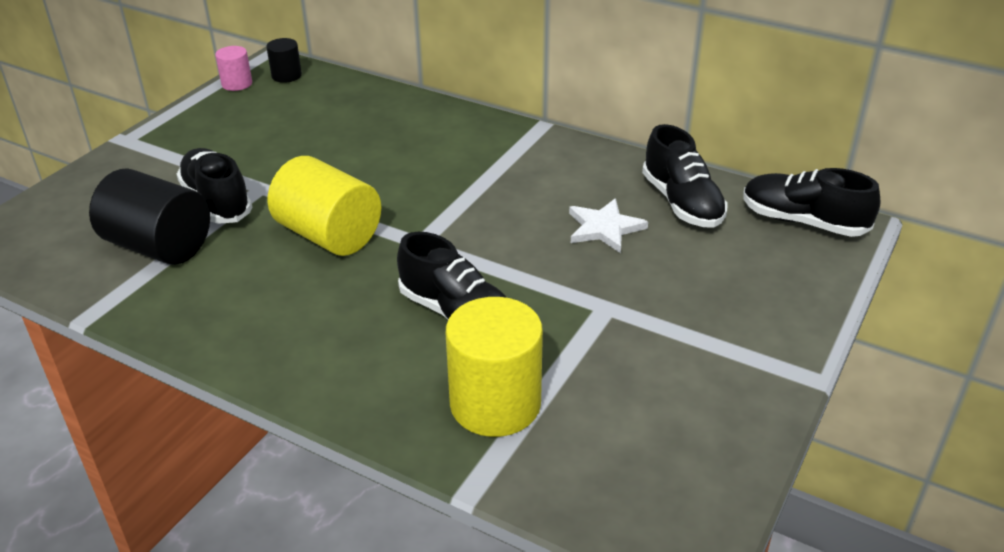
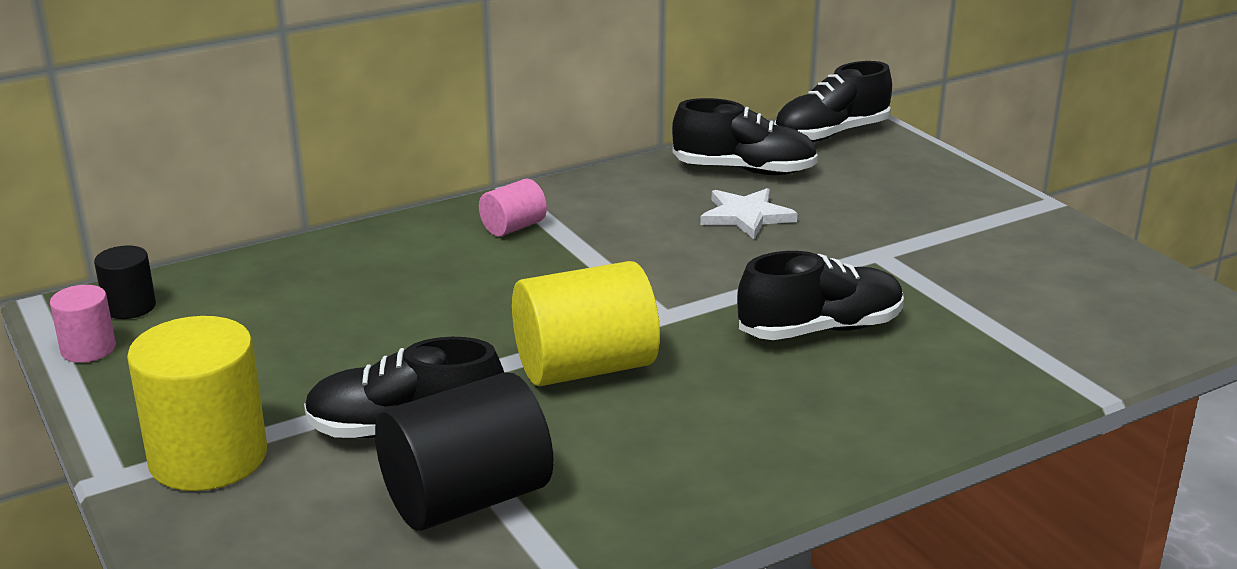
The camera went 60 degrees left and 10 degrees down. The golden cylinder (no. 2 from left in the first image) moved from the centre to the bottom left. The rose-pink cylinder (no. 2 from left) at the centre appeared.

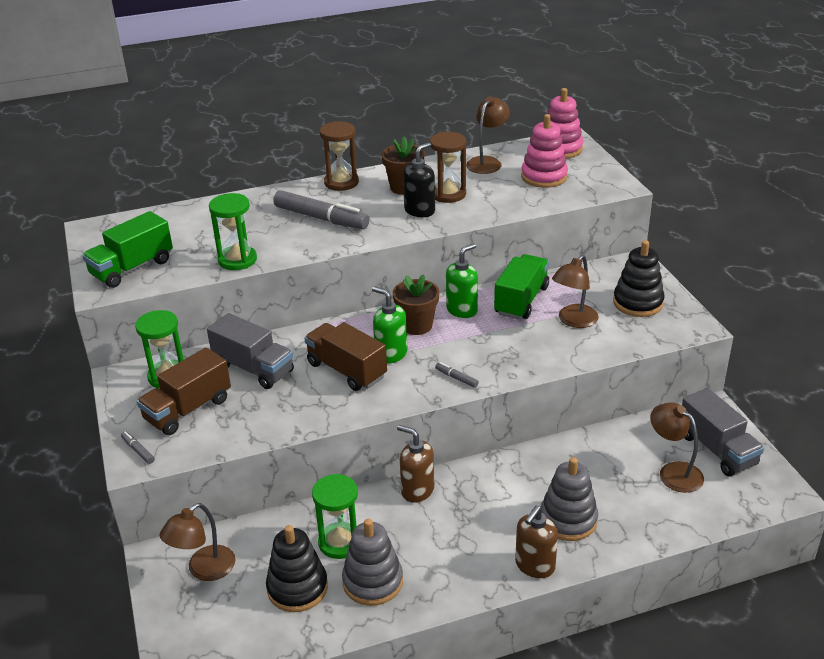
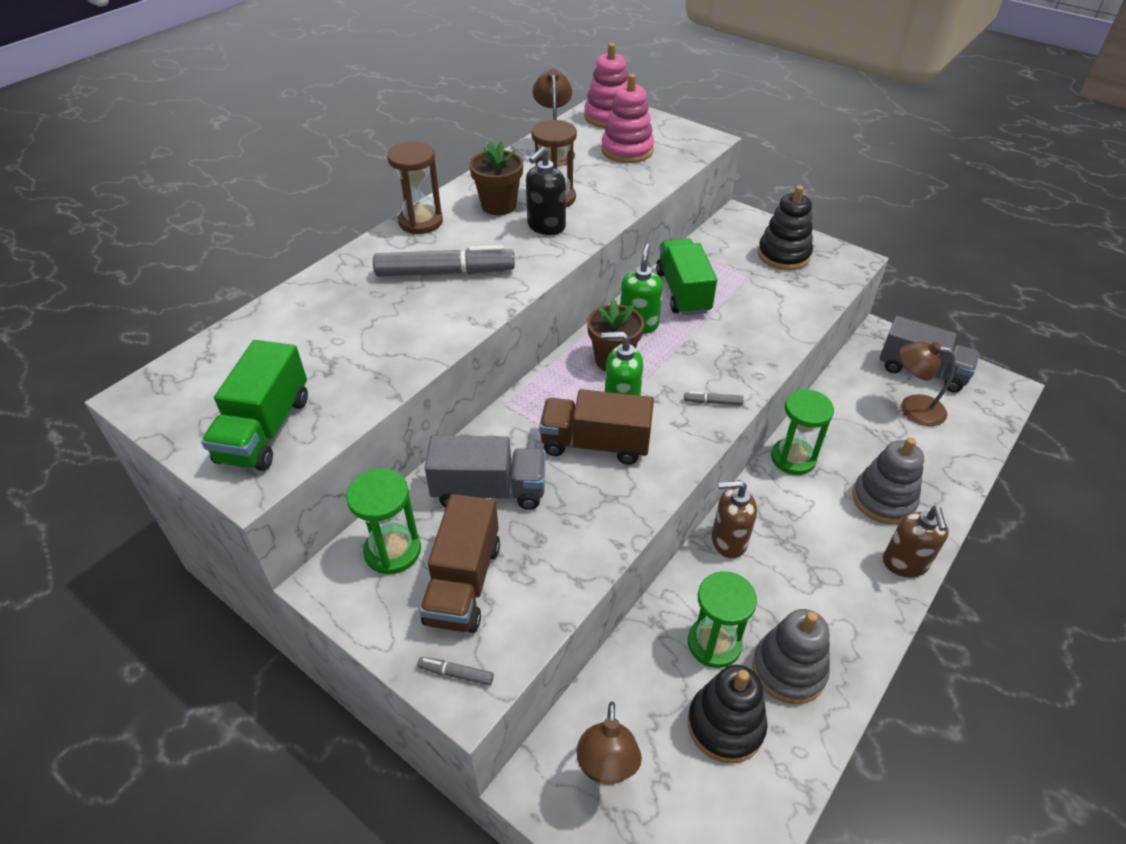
The camera went 35 degrees left and 10 degrees up. The emerald sand timer (no. 2 from left in the first image) moved from the middle left to the middle right. The black soap pump at the top centre turned 150 degrees counterclockwise. The brown desk lamp (no. 3 from left) at the middle right disappeared.

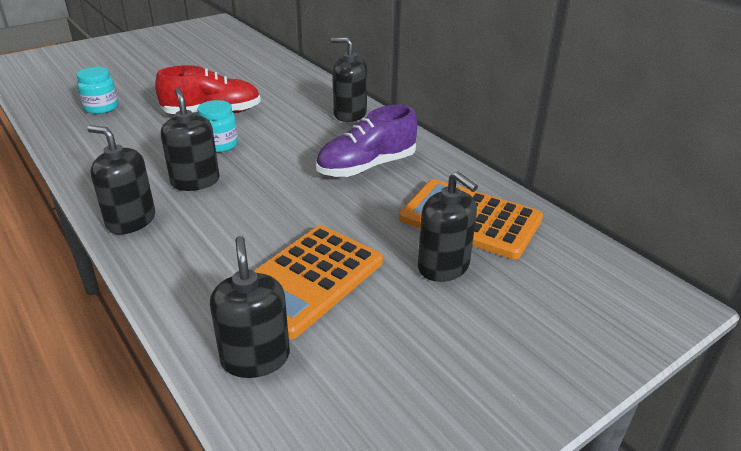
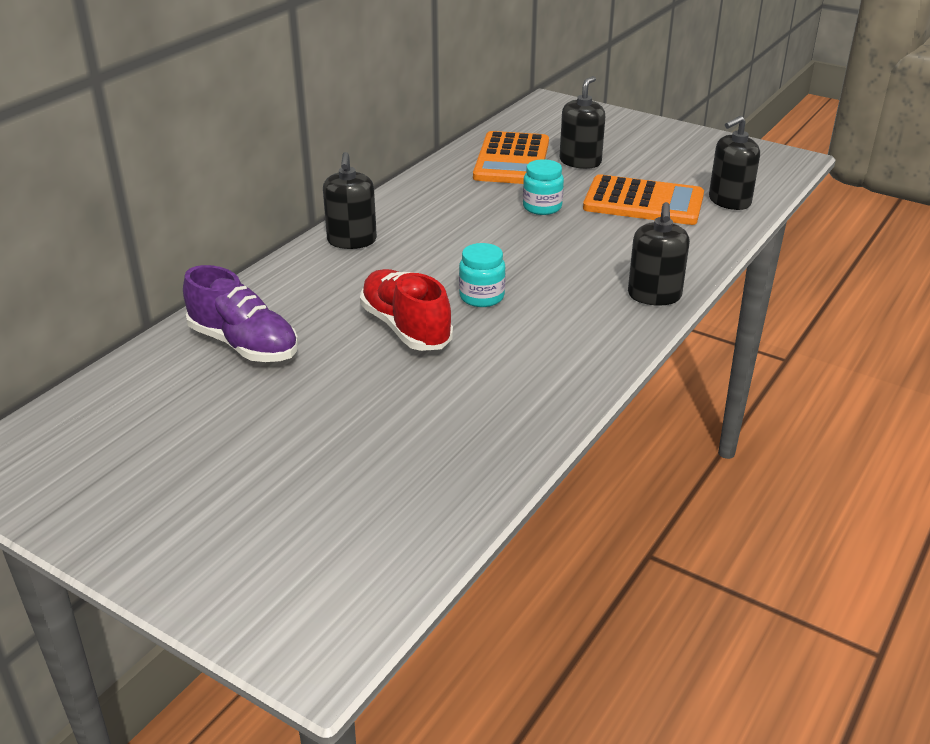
The camera went 110 degrees left and 0 degrees up. The turquoise jam jar (no. 1 from left in the first image) moved from the top left to the top centre. The black soap pump (no. 2 from left) at the top left disappeared. The purple shoe moved from the top centre to the middle left.

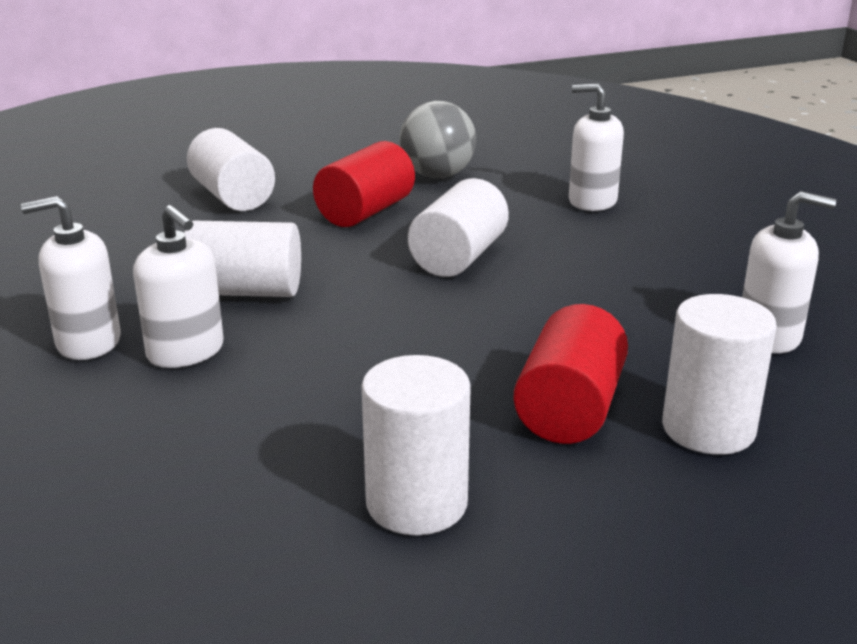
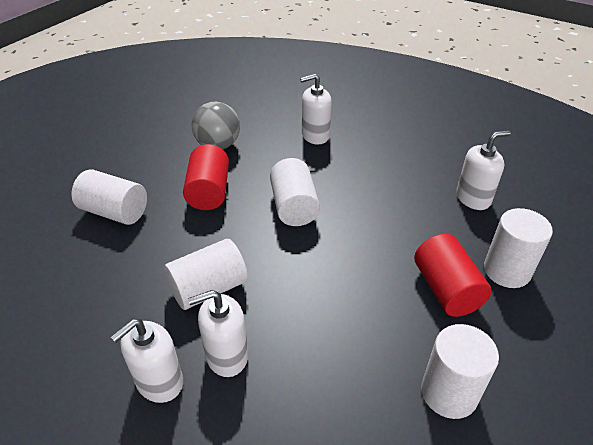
The camera went 35 degrees left and 15 degrees up. The snow-white soap pump (no. 2 from left) at the middle left turned 150 degrees clockwise.

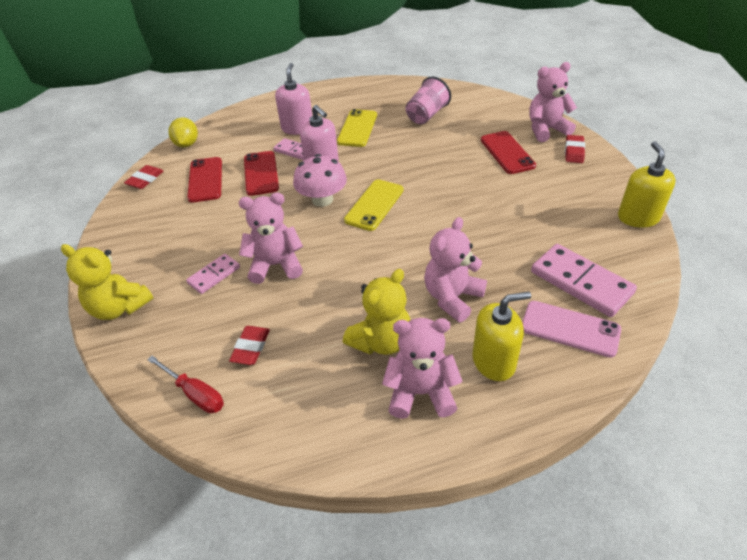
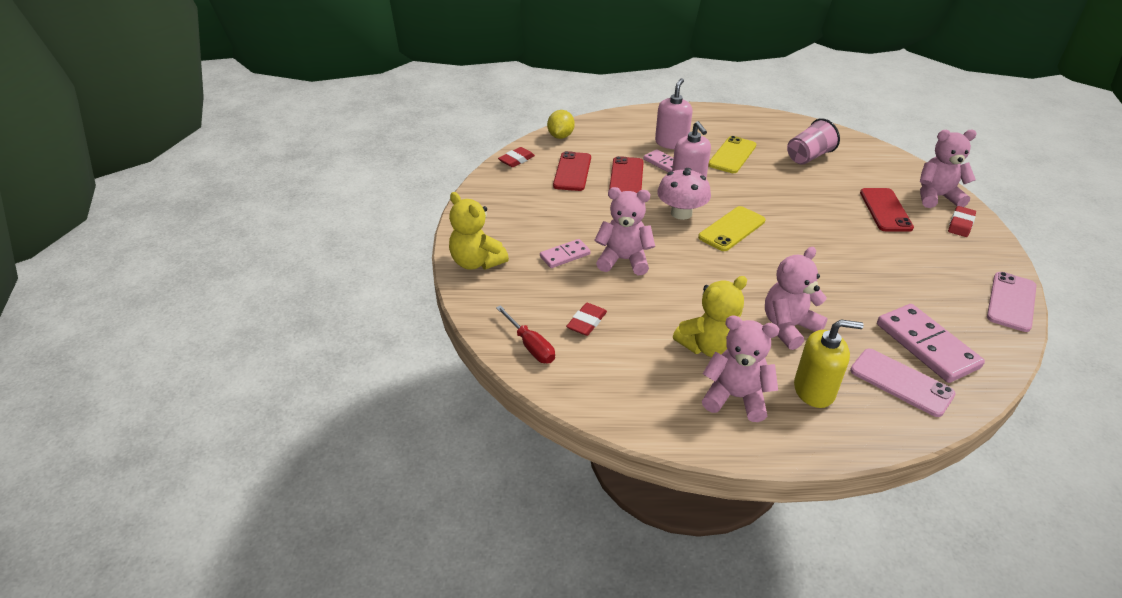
The camera went 15 degrees right and 5 degrees down. The golden soap pump (no. 2 from left) at the top right was replaced by the rose-pink smartphone (no. 2 from left) at the middle right.

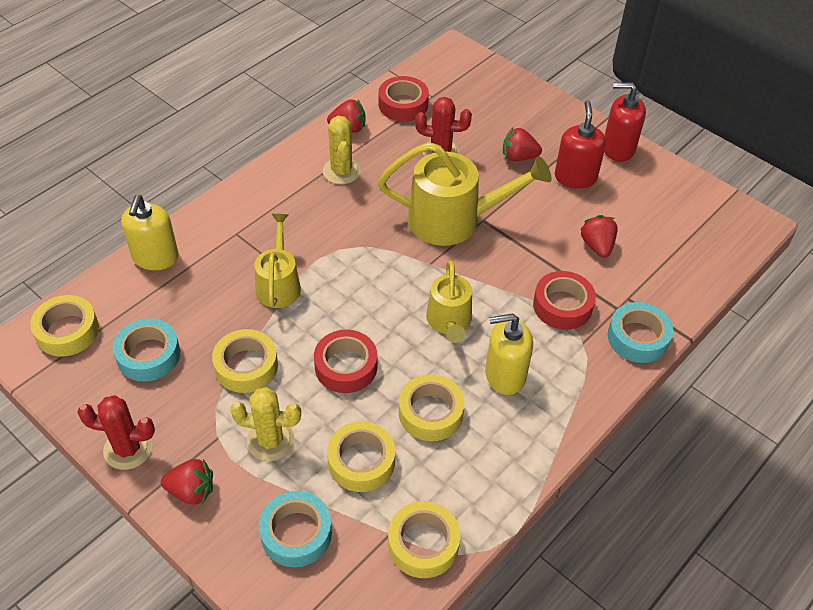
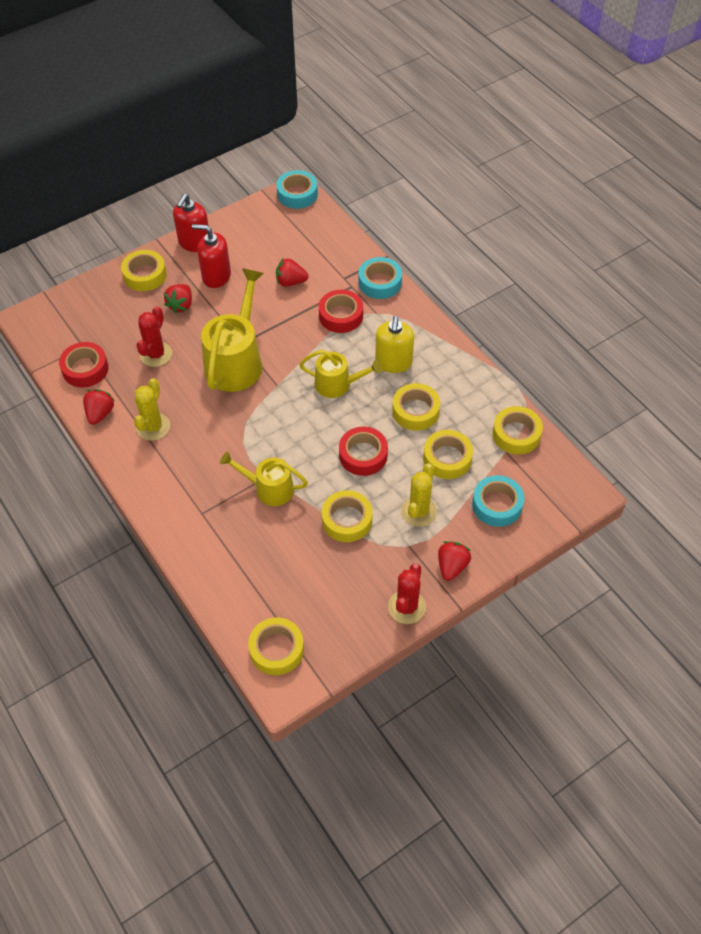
The camera went 75 degrees left and 5 degrees up. The turquoise roll of tape (no. 1 from left) moved from the middle left to the top centre. The golden soap pump (no. 1 from left) at the middle left disappeared. The golden prickly plant (no. 2 from left in the first image) at the top centre turned 75 degrees counterclockwise. The golden roll of tape (no. 1 from left) at the top left appeared.

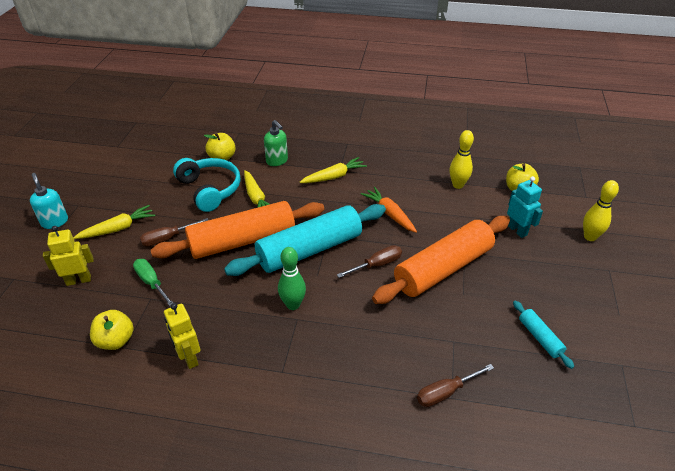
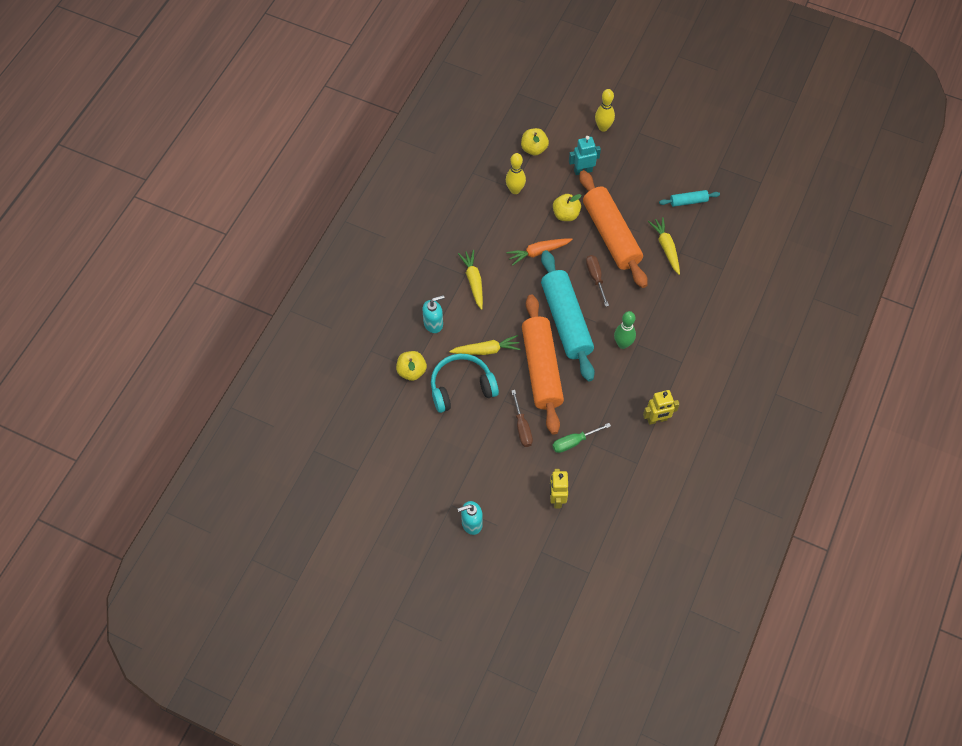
The camera went 75 degrees left and 20 degrees up. The golden carrot (no. 1 from left in the first image) moved from the middle left to the top right. The golden apple (no. 1 from left in the first image) moved from the bottom left to the top centre. The emerald soap pump at the top centre became the turquoise soap pump (no. 1 from left) at the centre. The brown flat screwdriver (no. 3 from left) at the bottom right disappeared.

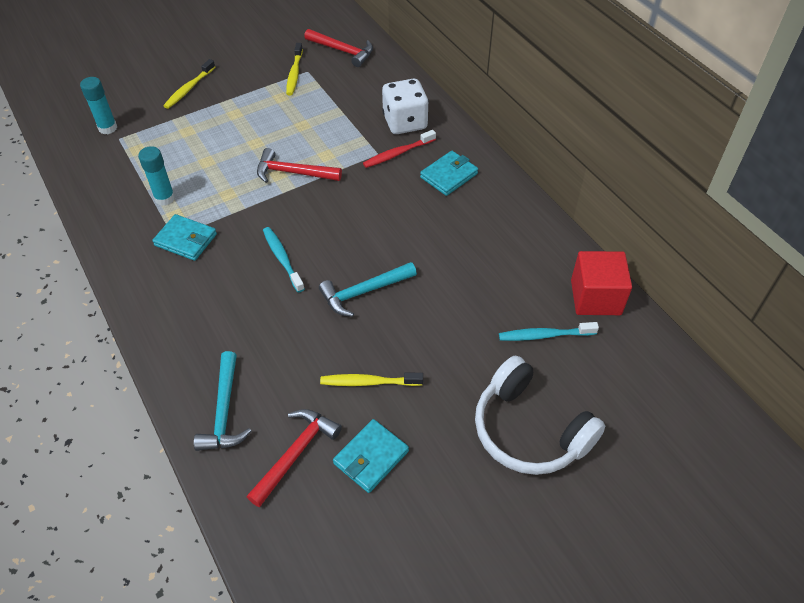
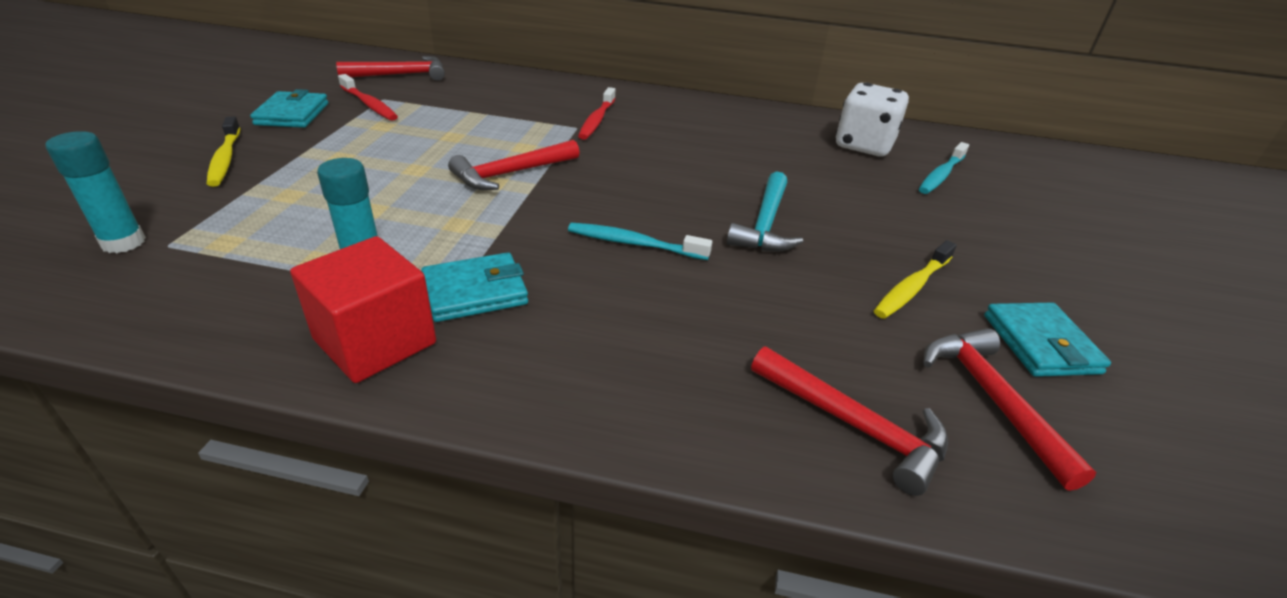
The camera went 50 degrees left and 15 degrees down. The turquoise hammer (no. 1 from left) at the middle left became the red hammer (no. 3 from left) at the bottom centre. The golden tooth brush (no. 2 from left) at the top centre became the red tooth brush (no. 1 from left) at the top left. The snow-white dice moved from the top centre to the top right. The turquoise card wallet (no. 3 from left in the first image) moved from the top centre to the top left. The snow-white over-ear headphones at the bottom right disappeared. The red solid cube moved from the middle right to the middle left.

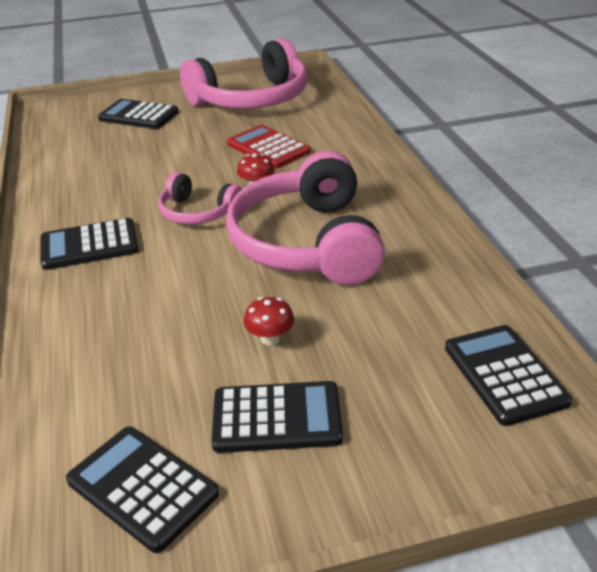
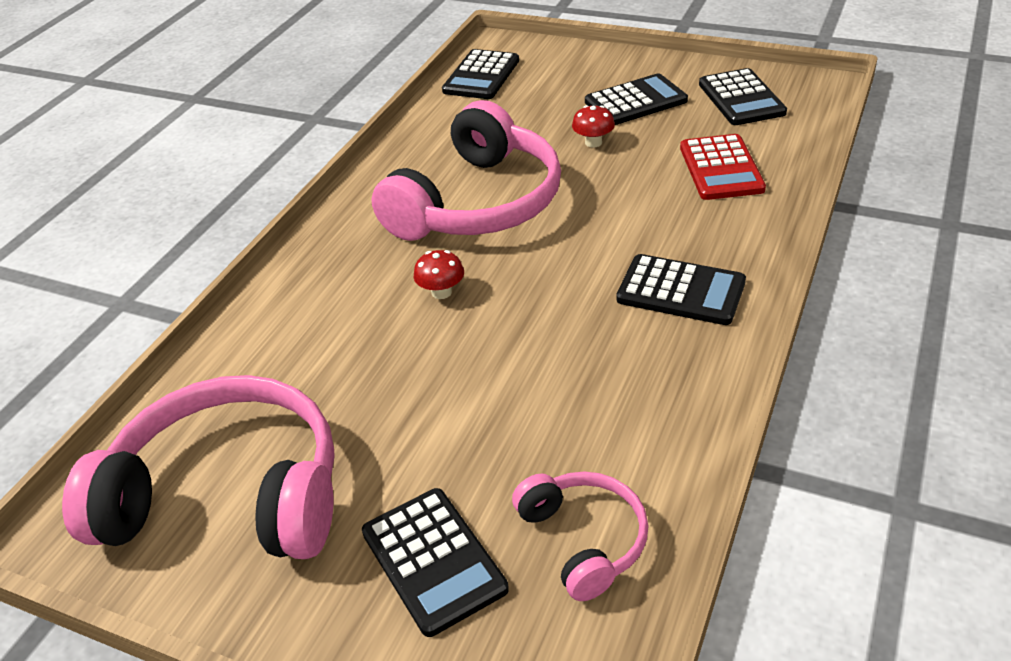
The camera went 140 degrees left and 5 degrees up. The rose-pink over-ear headphones (no. 1 from left in the first image) moved from the centre to the bottom centre. The black calculator (no. 4 from left in the first image) at the bottom centre turned 120 degrees clockwise. The red calculator moved from the top centre to the top right.

